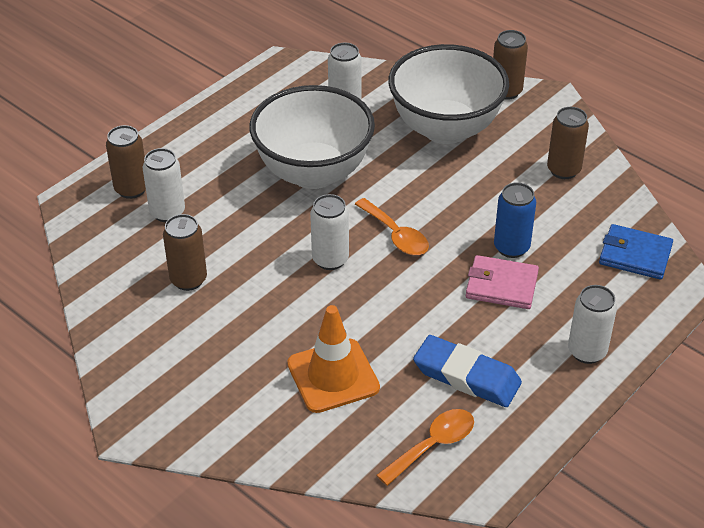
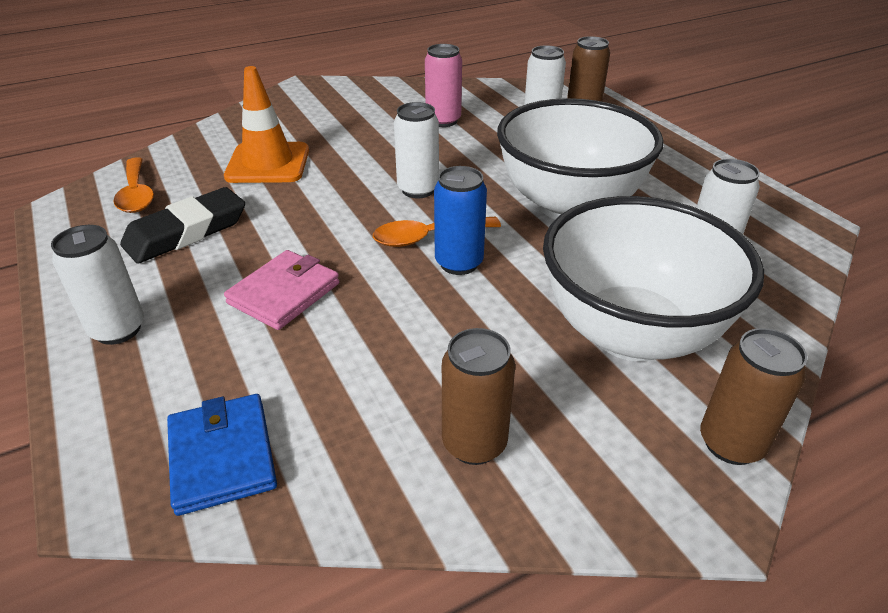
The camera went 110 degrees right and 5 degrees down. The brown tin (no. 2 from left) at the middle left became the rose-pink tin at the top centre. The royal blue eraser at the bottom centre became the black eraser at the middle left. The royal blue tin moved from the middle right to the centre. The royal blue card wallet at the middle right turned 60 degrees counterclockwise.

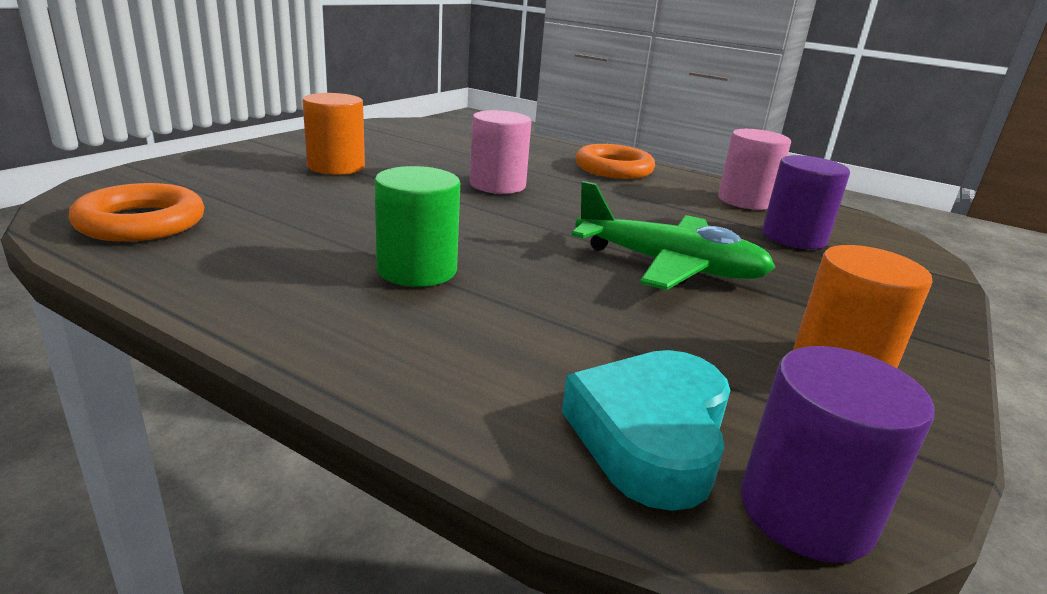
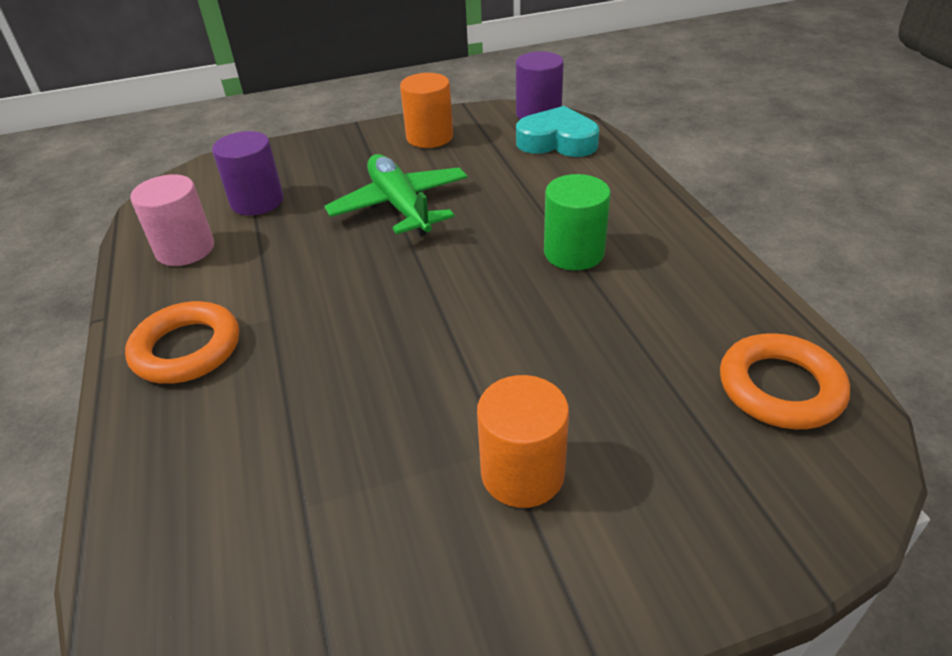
The camera went 135 degrees left and 15 degrees up. The rose-pink cylinder (no. 1 from left) at the top centre disappeared. The turquoise heart shape at the bottom centre turned 135 degrees counterclockwise.

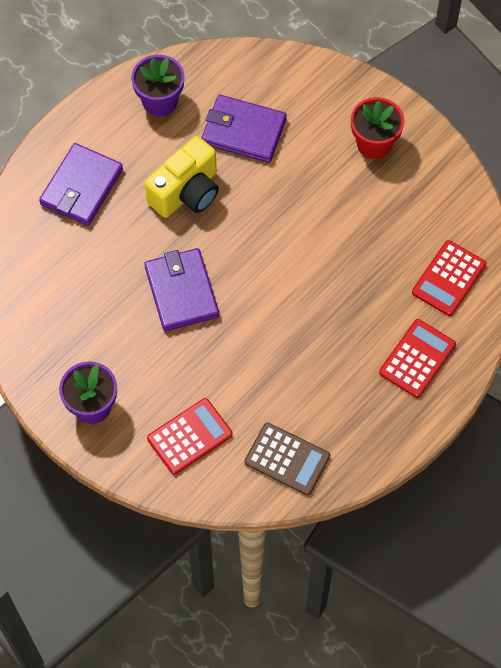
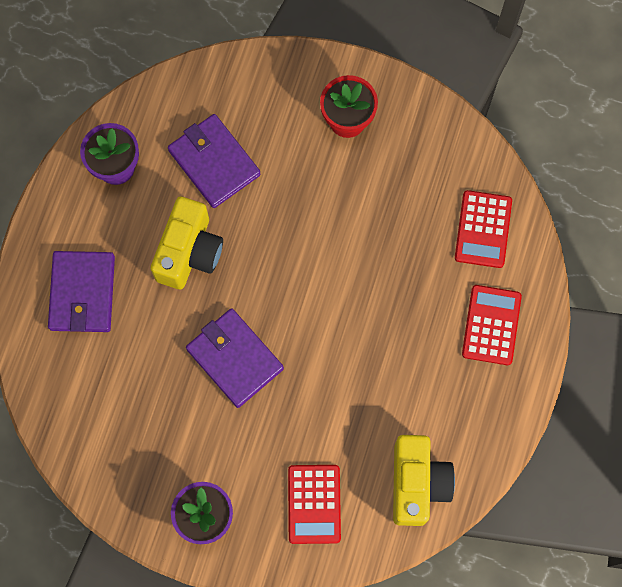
The camera went 25 degrees left and 10 degrees up. The red calculator (no. 1 from left) at the centre turned 150 degrees clockwise. The purple card wallet (no. 3 from left in the first image) at the top centre turned 60 degrees clockwise. The brown calculator at the bottom centre was replaced by the golden camera (no. 2 from left) at the bottom right.

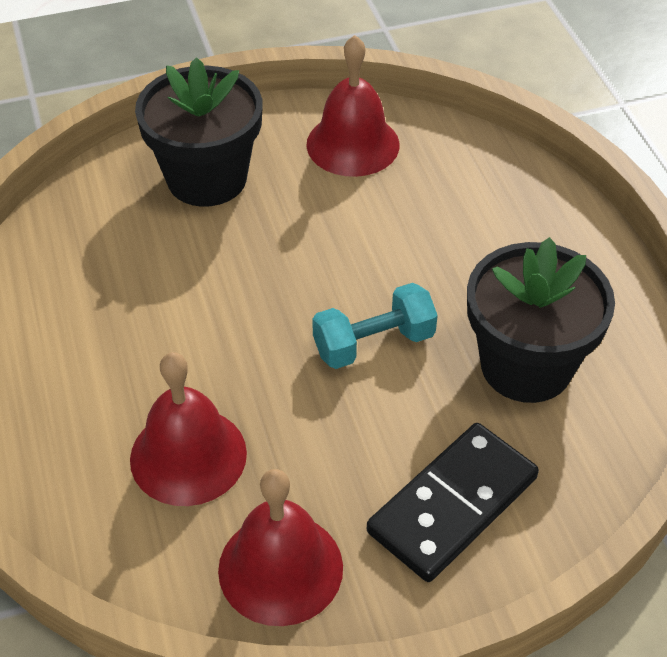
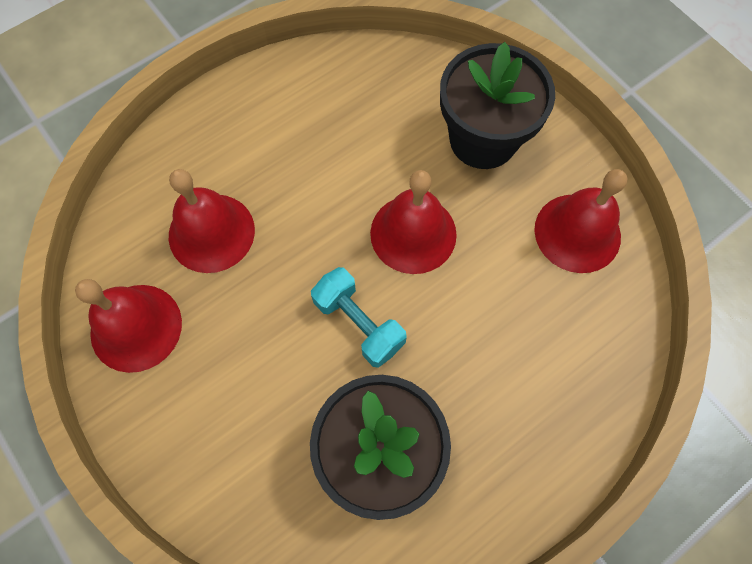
The camera went 70 degrees right and 20 degrees up. The black domino tile at the bottom right disappeared. The red bell (no. 3 from left) at the centre appeared.

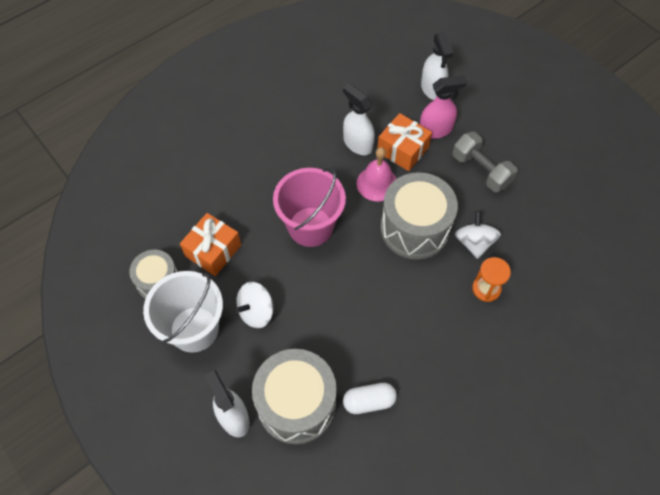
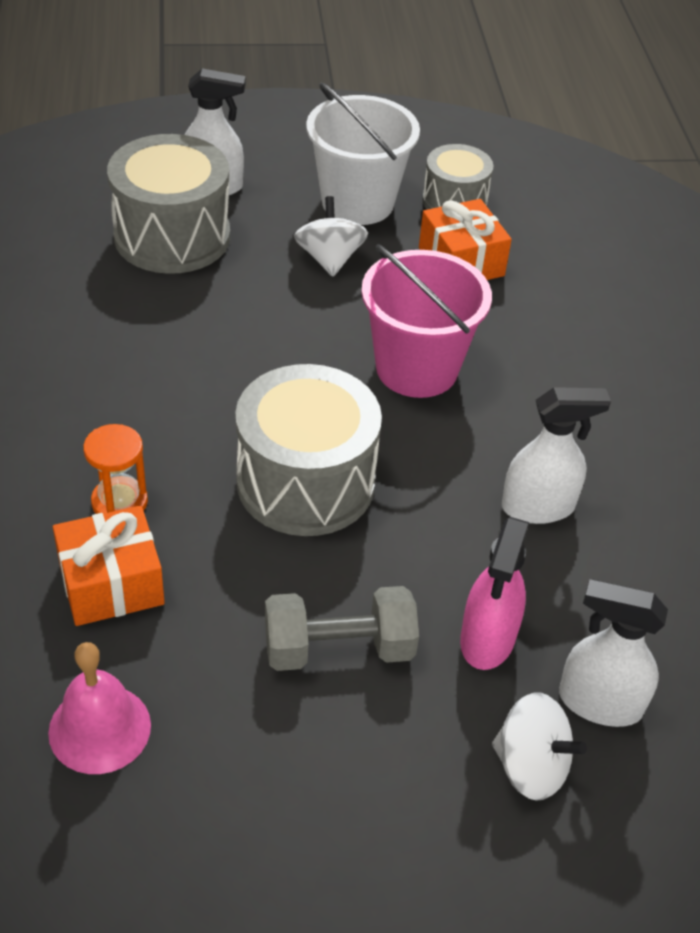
The camera went 120 degrees right and 15 degrees down. The snow-white pill at the bottom centre disappeared. The rose-pink bell moved from the centre to the bottom left. The orange present (no. 2 from left in the first image) moved from the top centre to the middle left. The snow-white toy top (no. 2 from left) moved from the middle right to the bottom right.

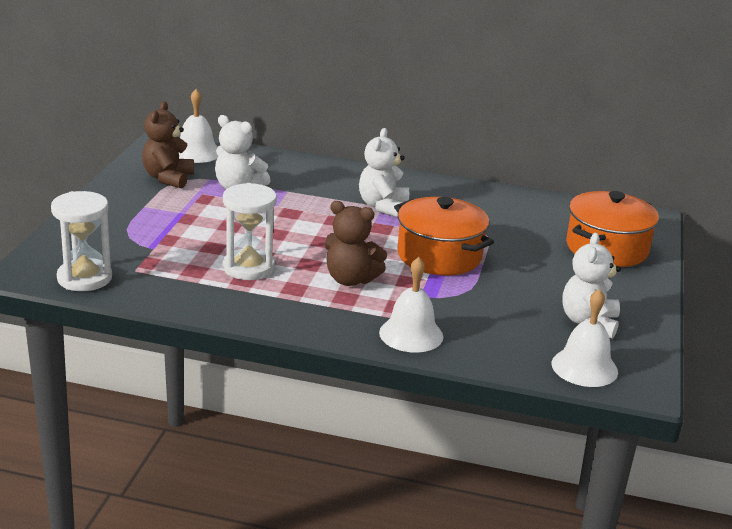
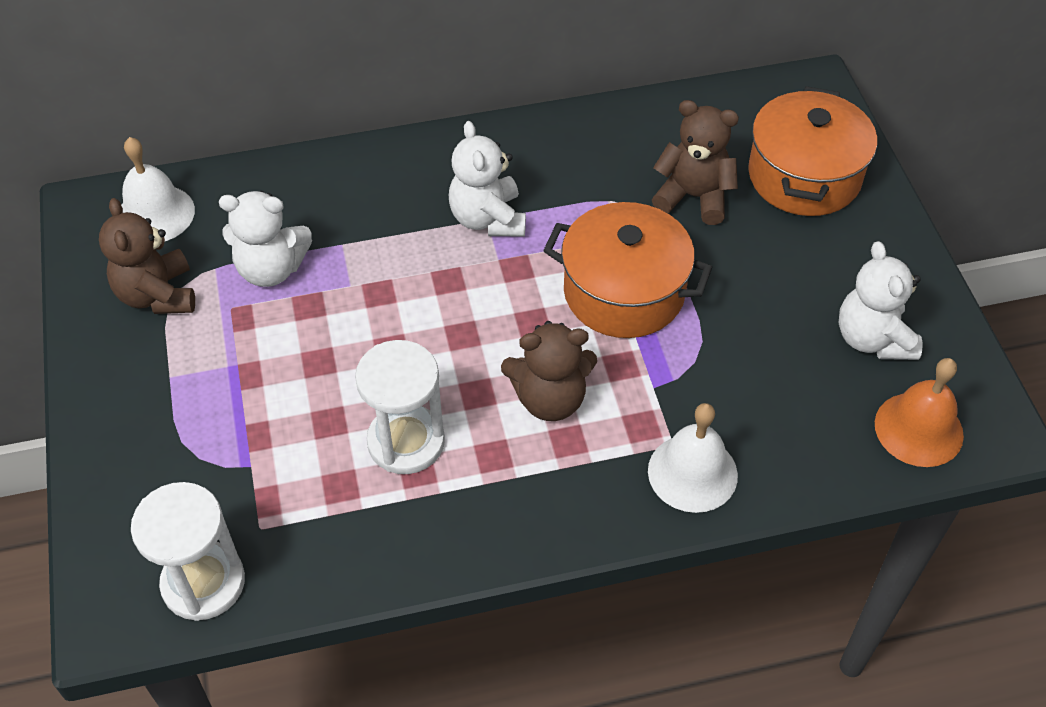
The camera went 25 degrees left and 25 degrees up. The snow-white bell (no. 3 from left) at the middle right became the orange bell at the middle right. The brown teddy bear (no. 3 from left) at the top centre appeared.

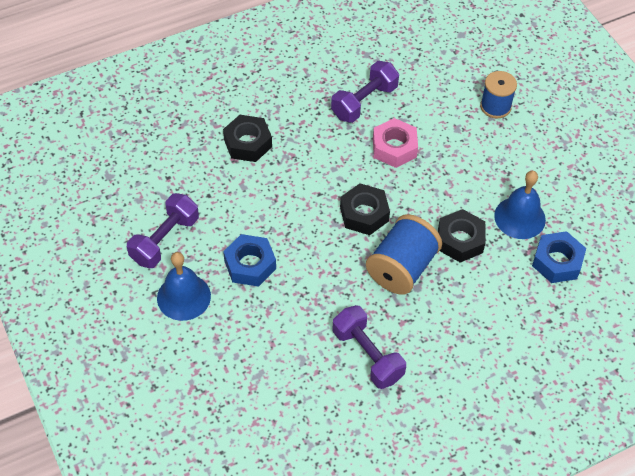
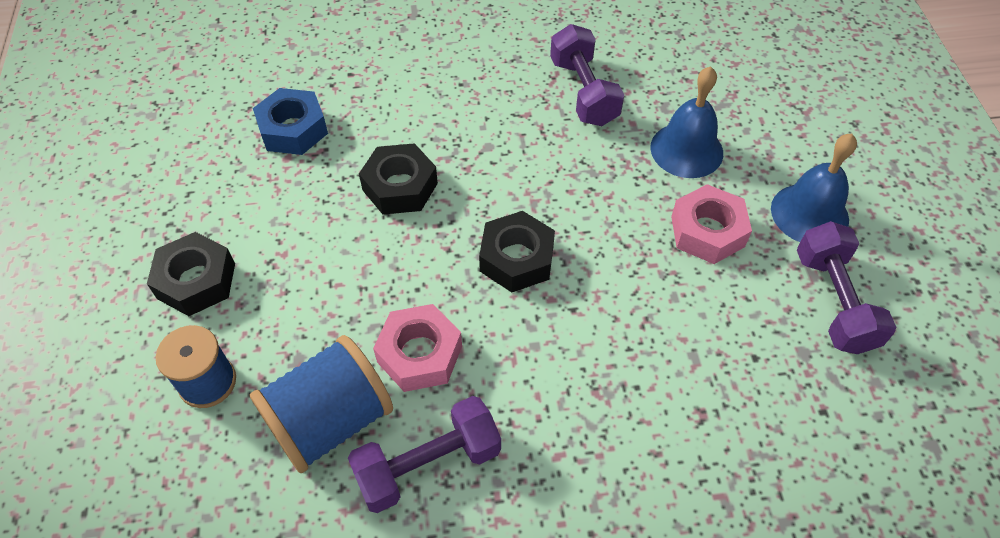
The camera went 160 degrees left and 0 degrees up. The purple dumbbell (no. 1 from left in the first image) at the middle left turned 60 degrees counterclockwise. The black hexagon nut (no. 1 from left) moved from the top centre to the middle left. The royal blue hexagon nut (no. 1 from left) at the centre became the rose-pink hexagon nut (no. 2 from left) at the middle right. The royal blue bobbin (no. 1 from left in the first image) moved from the centre to the bottom left. The royal blue bell (no. 2 from left in the first image) moved from the middle right to the top right.

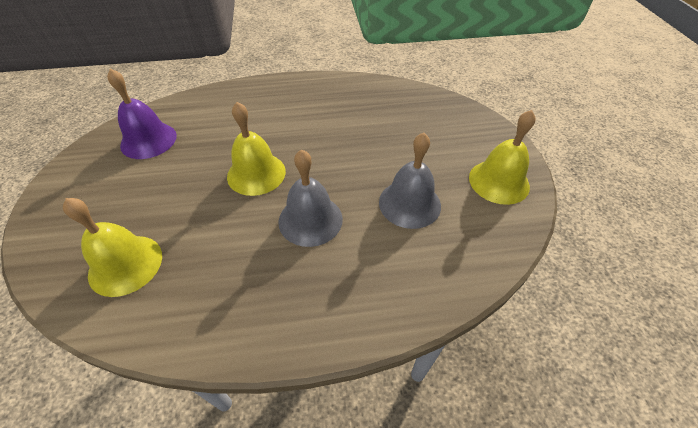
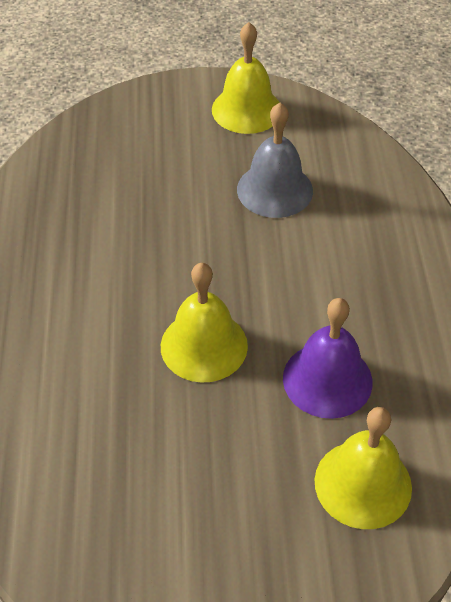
The camera went 85 degrees left and 0 degrees up. The purple bell moved from the top left to the middle right. The gray bell (no. 1 from left) at the centre disappeared.

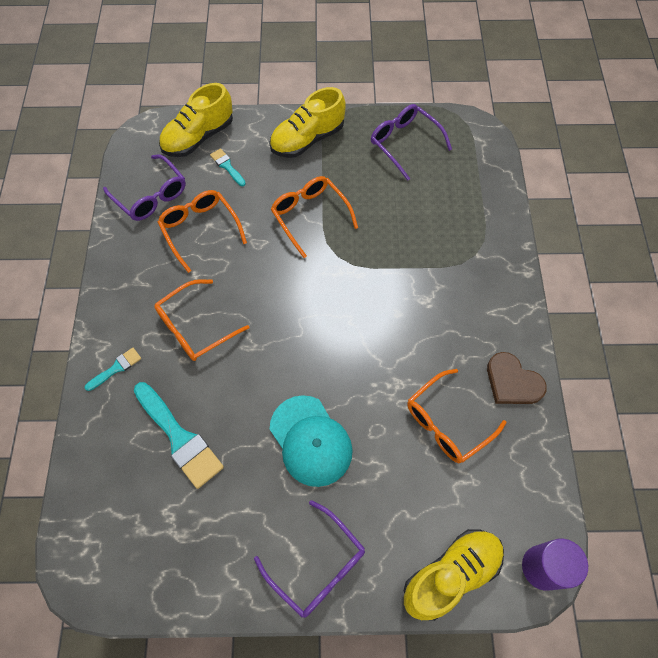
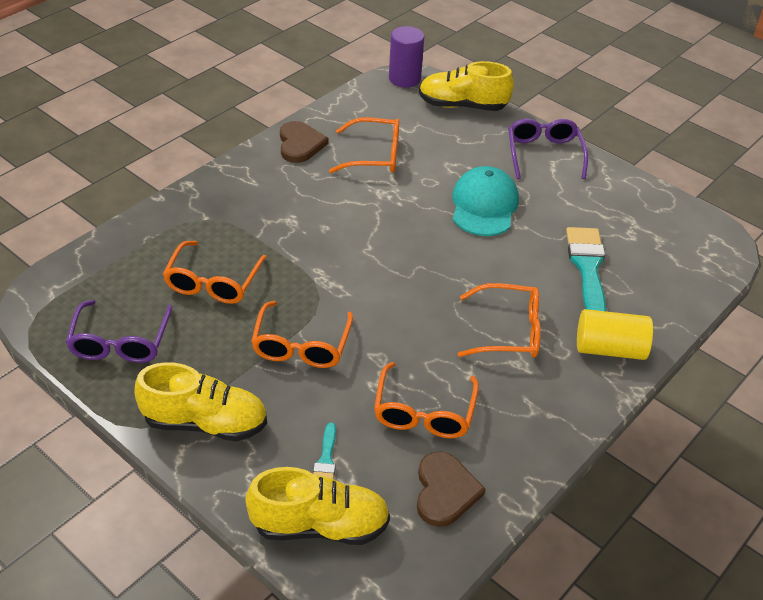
The camera went 140 degrees left and 20 degrees down. The turquoise paintbrush (no. 1 from left) at the middle left was replaced by the golden cylinder at the middle right. The purple spectacles (no. 1 from left) at the top left was replaced by the brown heart shape (no. 2 from left) at the bottom centre. The orange spectacles (no. 1 from left) at the middle left appeared.

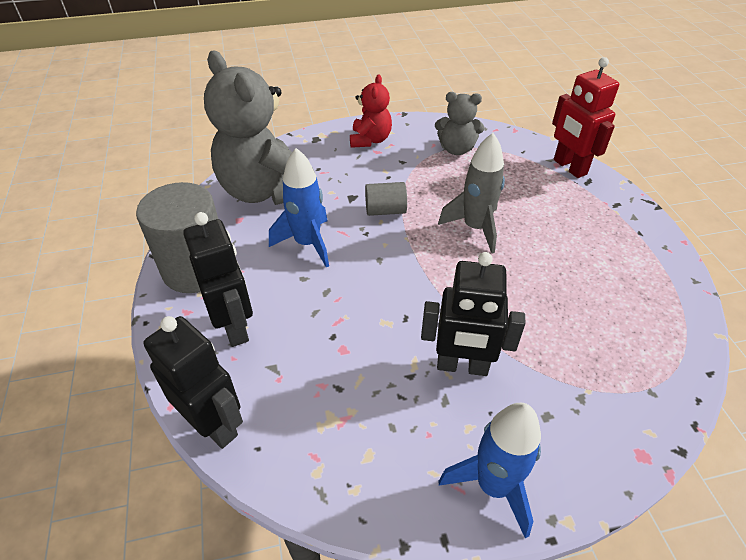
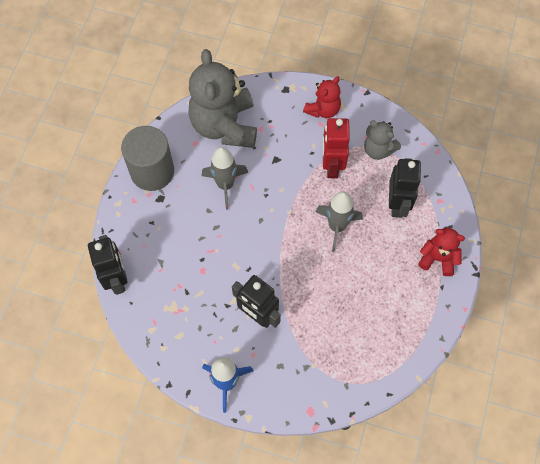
The camera went 30 degrees right and 20 degrees up. The black robot figure (no. 2 from left in the first image) moved from the middle left to the middle right. The royal blue rocket (no. 1 from left) at the centre became the gray rocket (no. 1 from left) at the centre. The gray cylinder (no. 2 from left) at the centre disappeared. The red robot figure moved from the top right to the top centre. The red teddy bear (no. 2 from left) at the middle right appeared.

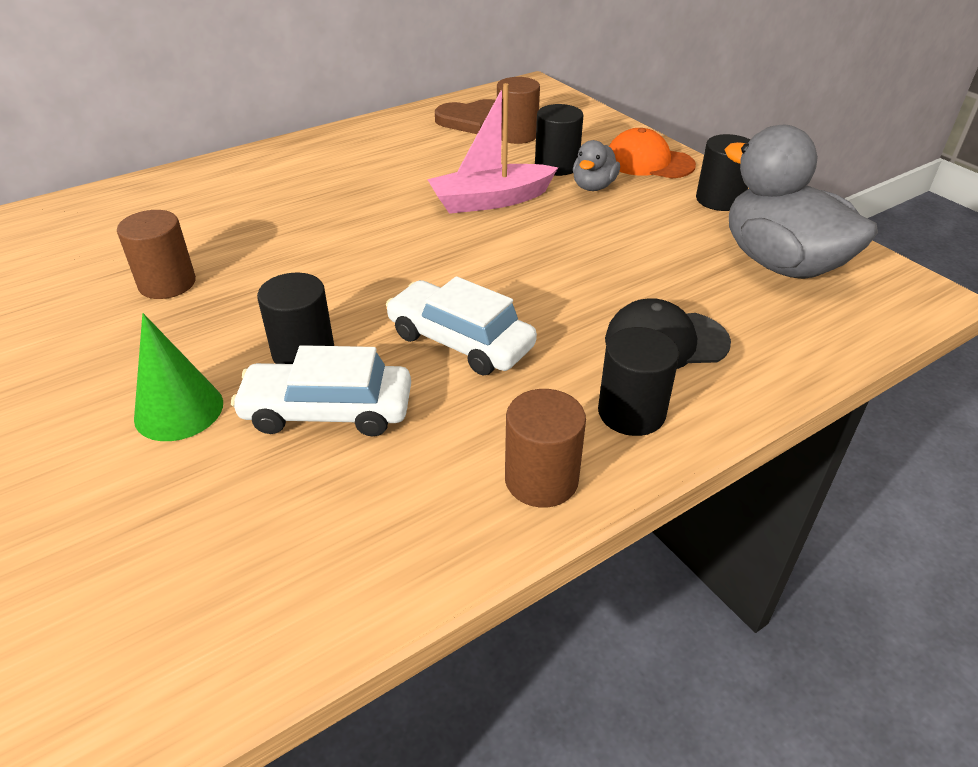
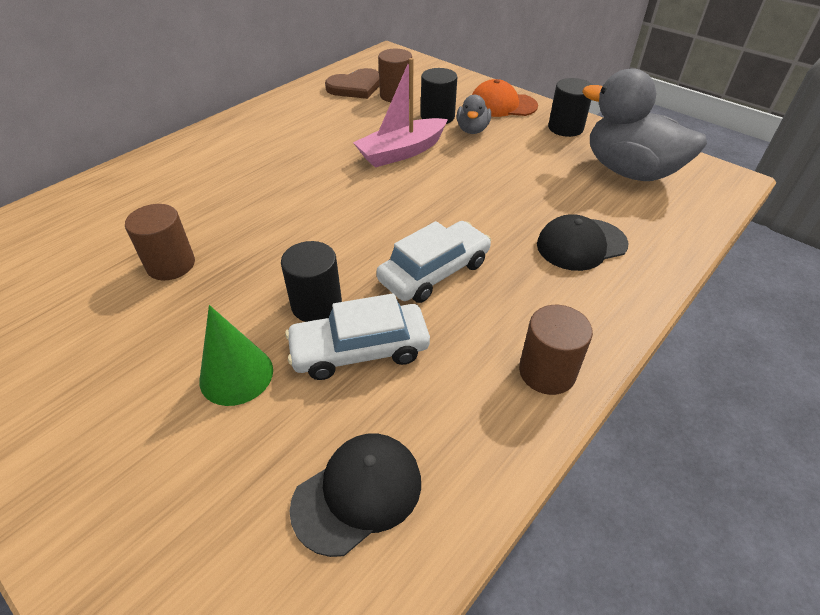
The camera went 15 degrees left and 5 degrees up. The snow-white automobile (no. 2 from left) at the centre turned 120 degrees clockwise. The black cylinder (no. 3 from left) at the centre disappeared. The black peaked cap (no. 1 from left) at the bottom centre appeared.

